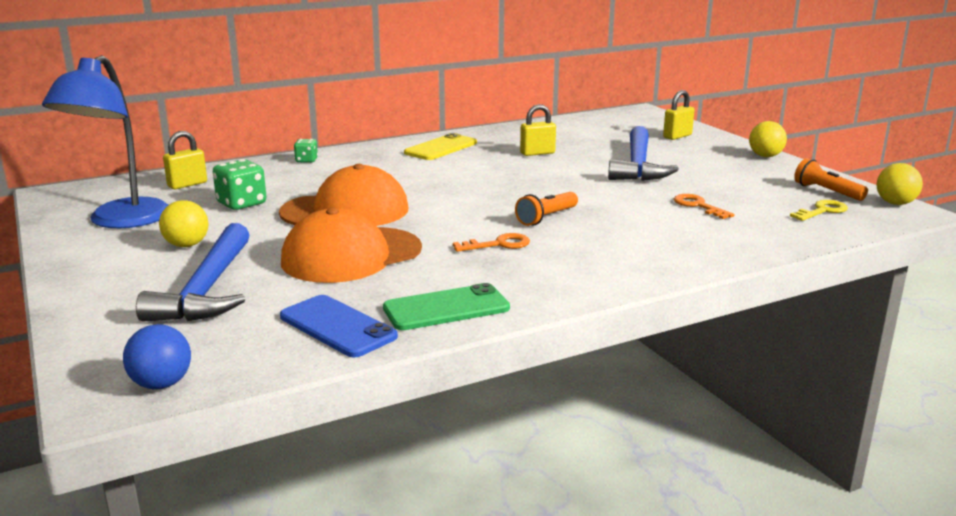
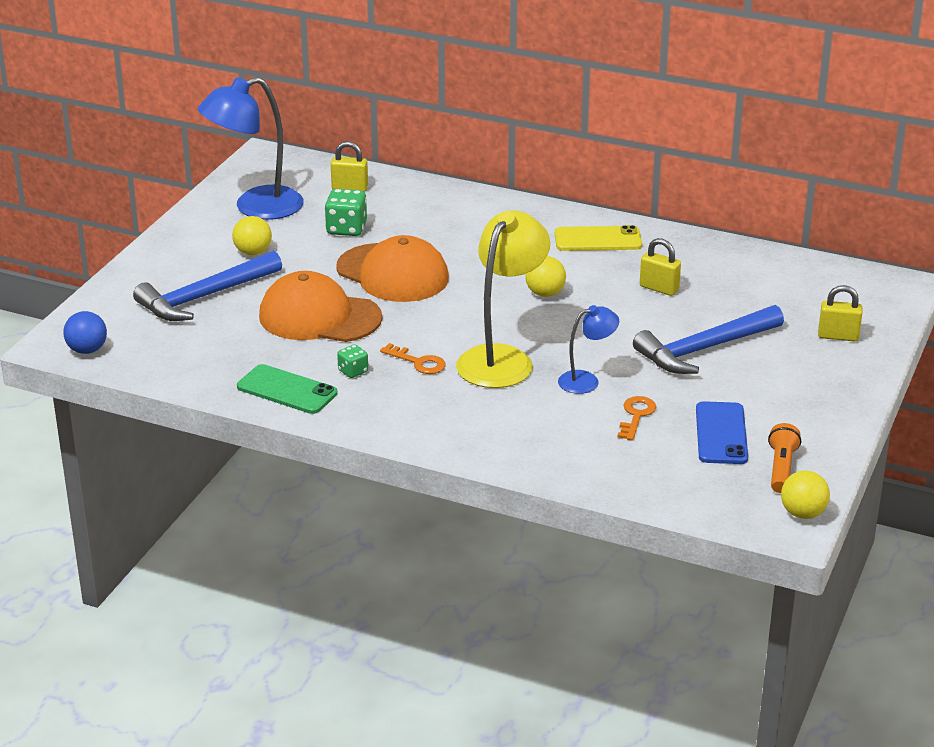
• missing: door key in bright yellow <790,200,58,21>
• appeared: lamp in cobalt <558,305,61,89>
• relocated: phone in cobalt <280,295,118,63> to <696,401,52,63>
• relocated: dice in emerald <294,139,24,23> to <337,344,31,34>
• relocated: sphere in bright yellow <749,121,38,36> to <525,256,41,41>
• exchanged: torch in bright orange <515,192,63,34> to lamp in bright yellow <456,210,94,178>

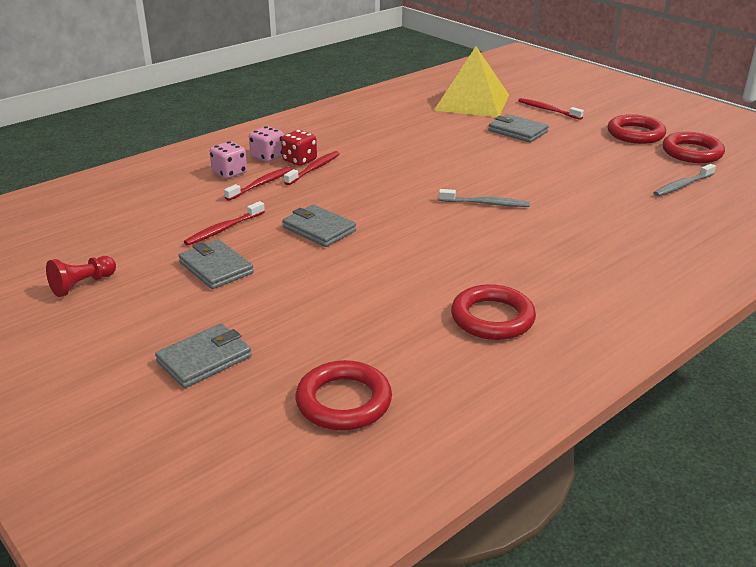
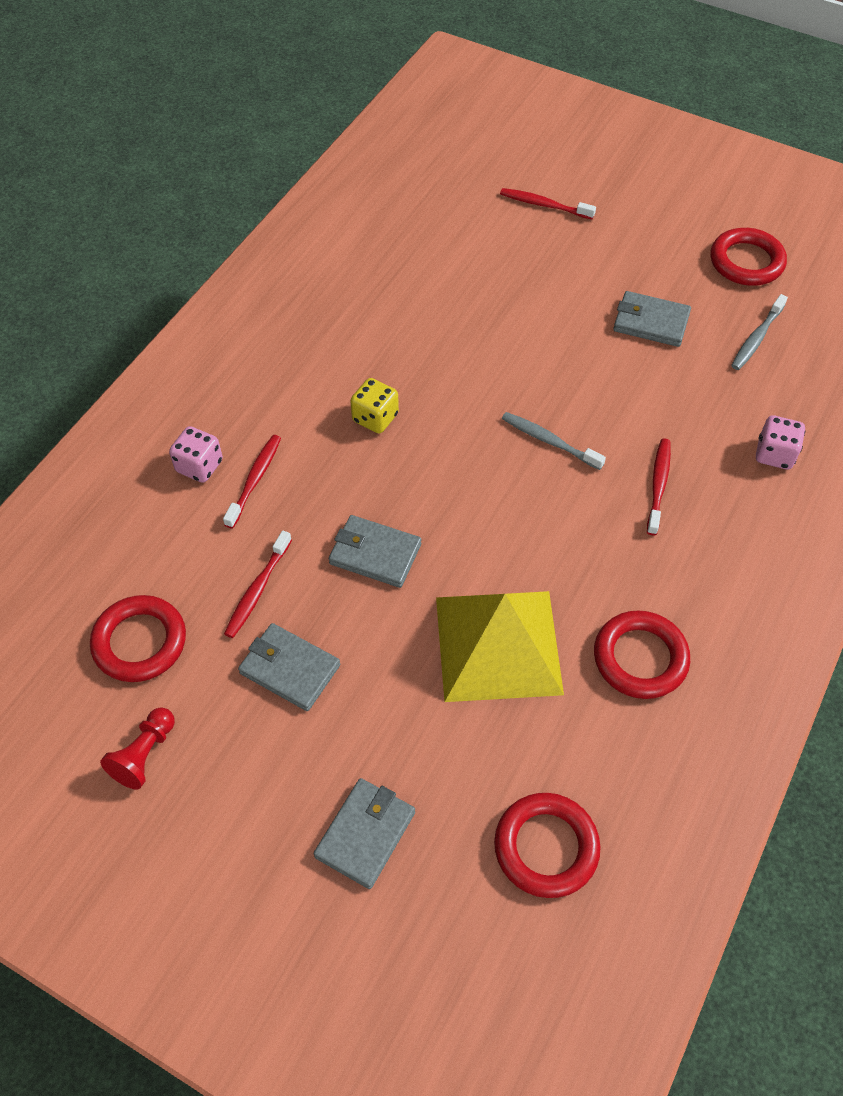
• missing: dice in scarlet <281,130,36,36>
• appeared: dice in bright yellow <350,378,49,55>
• relocated: dice in rosy <249,126,35,36> to <756,415,49,55>
• relocated: toothbrush in scarlet <284,151,56,34> to <647,438,24,97>
• relocated: pyramid in bright yellow <434,47,75,70> to <436,591,128,111>
• relocated: card wallet in ash-grey <489,114,60,29> to <613,291,78,56>
• relocated: ring in scarlet <607,114,59,30> to <90,595,96,87>
• spun: toothbrush in ash-grey <439,189,91,18> = <502,412,104,58> 135 degrees counterclockwise

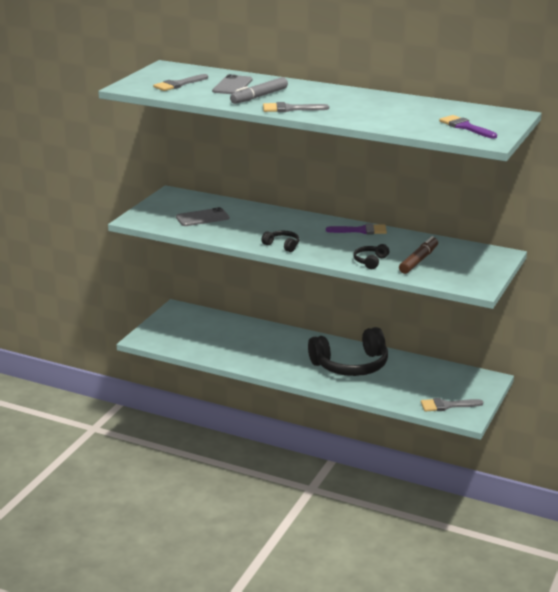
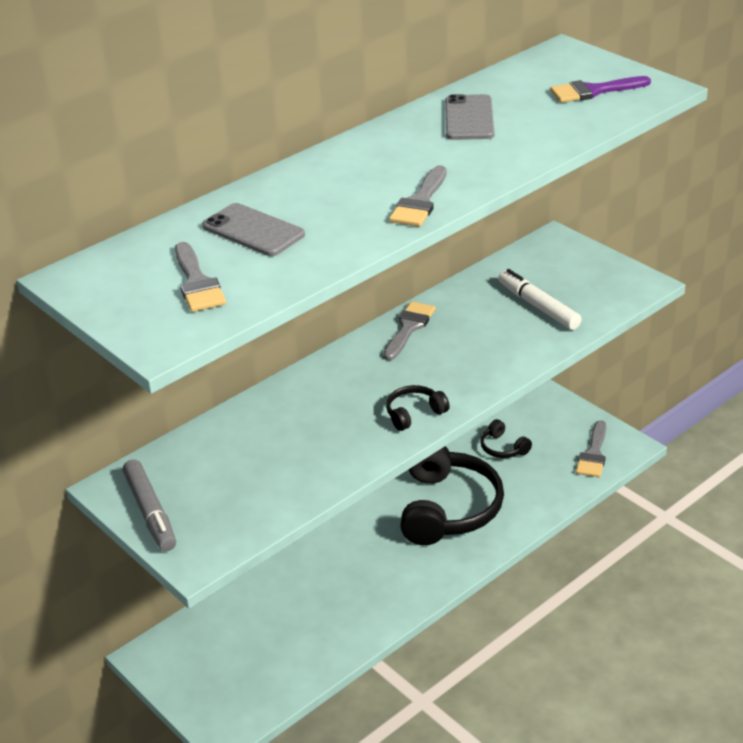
• relocated: phone in ash-grey <176,207,53,19> to <445,94,49,46>
• relocated: marker pen in ash-grey <230,77,58,27> to <123,459,53,92>
• relocated: headphones in black <353,244,36,25> to <480,419,52,39>
• colour: brush in violet <326,224,61,10> to brush in ash-grey <383,301,53,59>
• colour: marker pen in dark brown <399,236,39,38> to marker pen in snow-white <498,269,84,61>

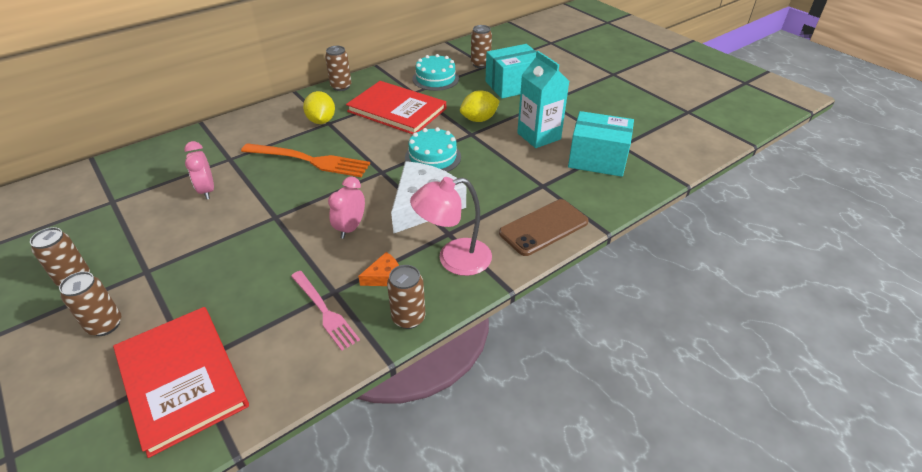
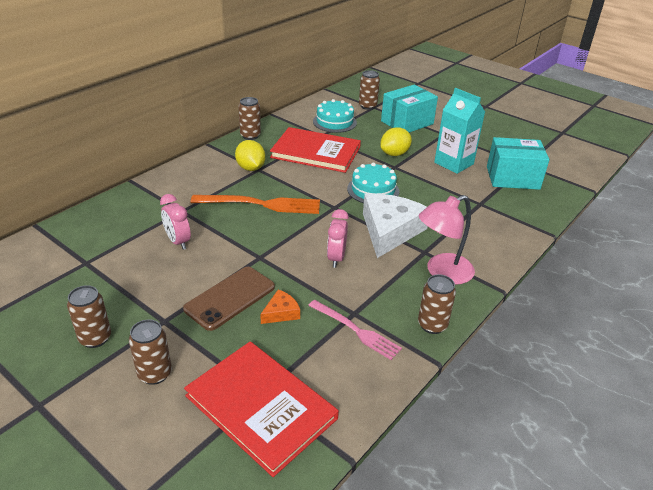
• relocated: piece of cheese in bright orange <358,252,41,34> to <260,289,40,35>
• relocated: phone in dark brown <499,199,90,57> to <183,267,92,64>

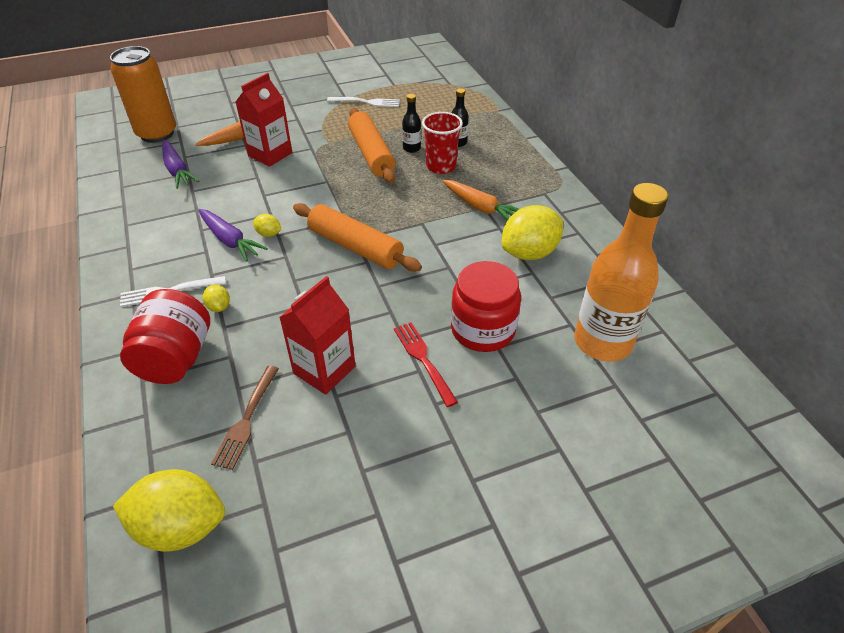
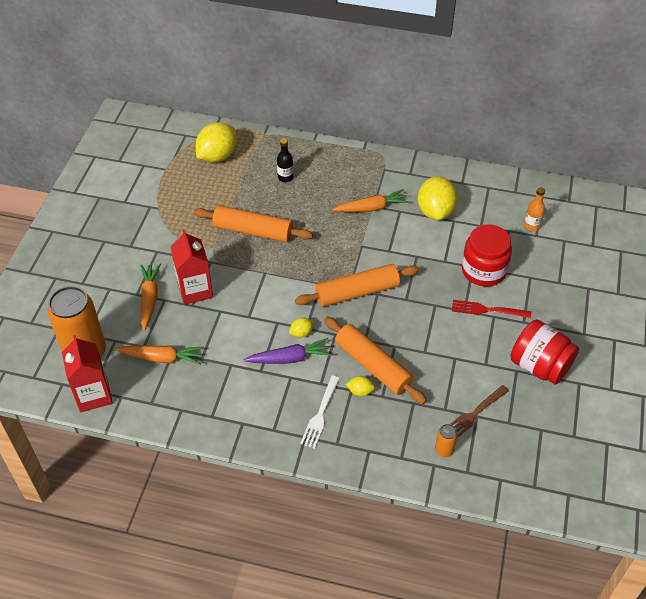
• missing: fork in snow-white <327,97,73,10>
• missing: flask in black <402,94,19,59>
• missing: cup in scarlet <422,112,41,62>
• appeared: dough roller in bright orange <324,317,103,87>
• appeared: tin in bright orange <435,424,23,33>
• relocated: lemon in bright yellow <113,469,112,83> to <195,122,42,40>
• relocated: jam jar in scarlet <120,289,90,95> to <510,319,69,65>
• relocated: juice carton in scarlet <279,276,77,119> to <62,335,51,77>
• colour: root vegetable in violet <162,140,37,49> to root vegetable in bright orange <116,345,88,20>
• spun: fork in dark brown <211,366,68,104> = <451,385,58,53> 90 degrees clockwise
• size: flask in bright orange <574,183,94,179> = <524,187,21,44> x0.43

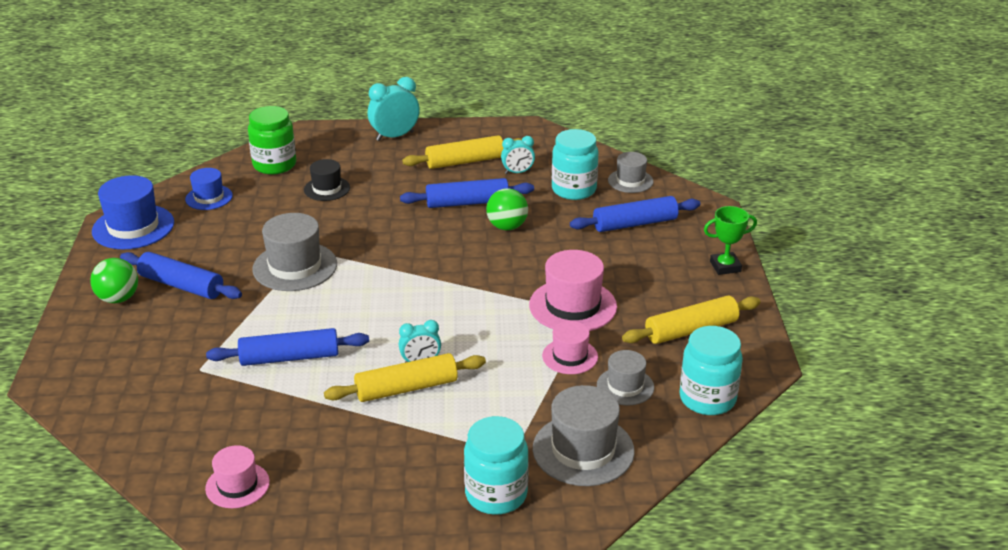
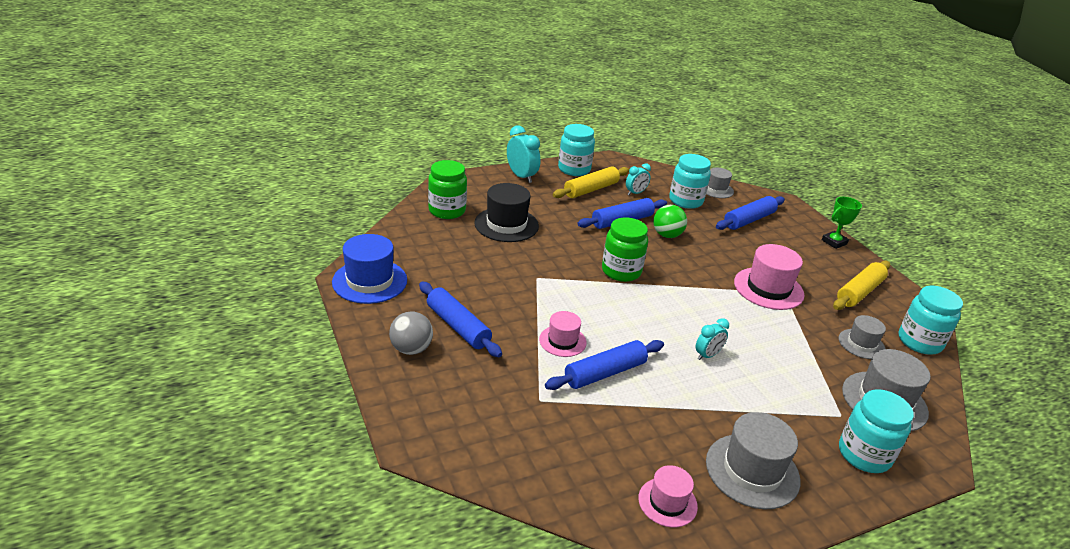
• missing: hat in cobalt <185,168,48,42>
• missing: dough roller in bright yellow <324,353,162,49>
• appeared: jam jar in aqua <558,124,37,52>
• appeared: jam jar in emerald <602,217,46,65>
• relocated: hat in ash-grey <252,213,85,78> to <706,412,94,97>
• relocated: hat in rosy <542,321,56,53> to <539,311,48,46>
• colour: sphere in emerald <90,258,48,45> to sphere in ash-grey <389,311,44,44>
• spun: dough roller in cobalt <120,252,122,47> = <419,282,83,75> 45 degrees clockwise
• spun: clock in aqua <368,77,52,64> = <507,125,33,58> 105 degrees clockwise
• size: hat in black <304,159,46,42> = <474,183,65,59> x1.66

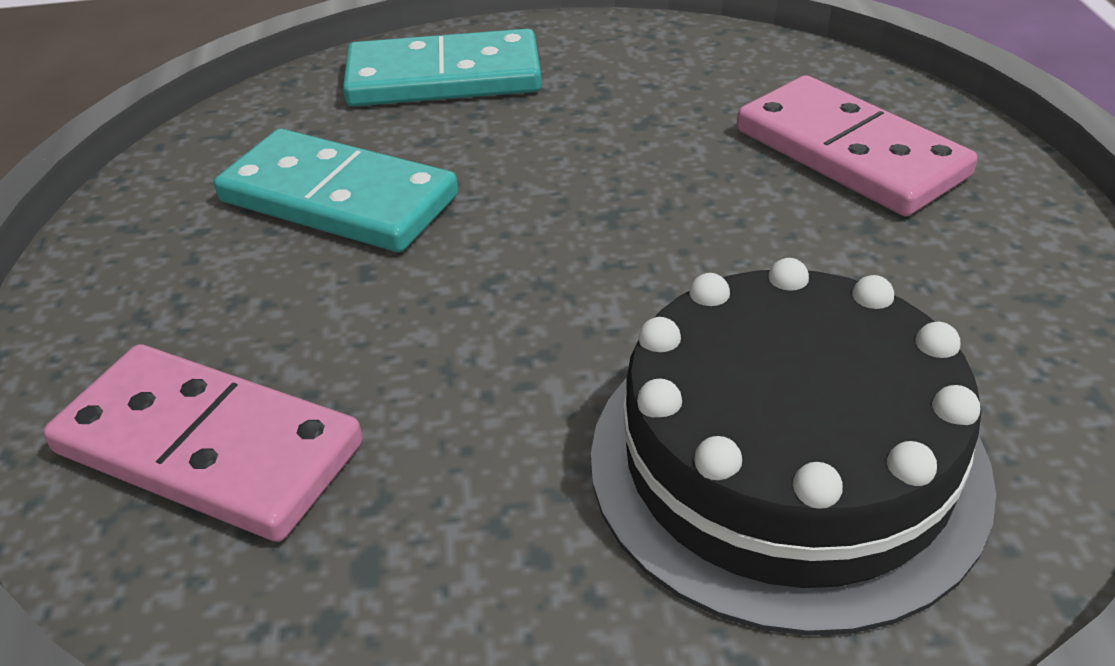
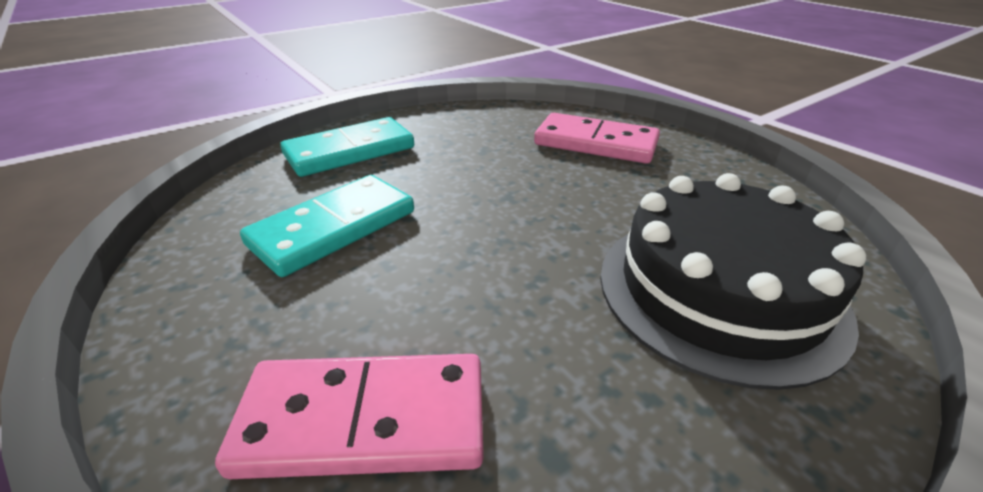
• spun: domino tile in aqua <214,129,244,123> = <240,175,174,102> 45 degrees counterclockwise

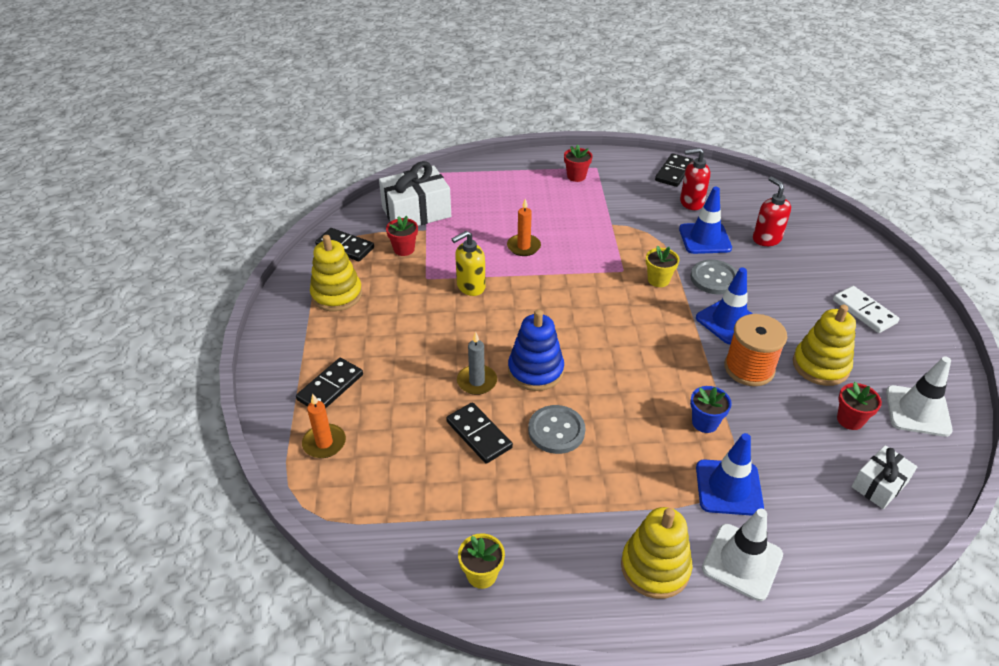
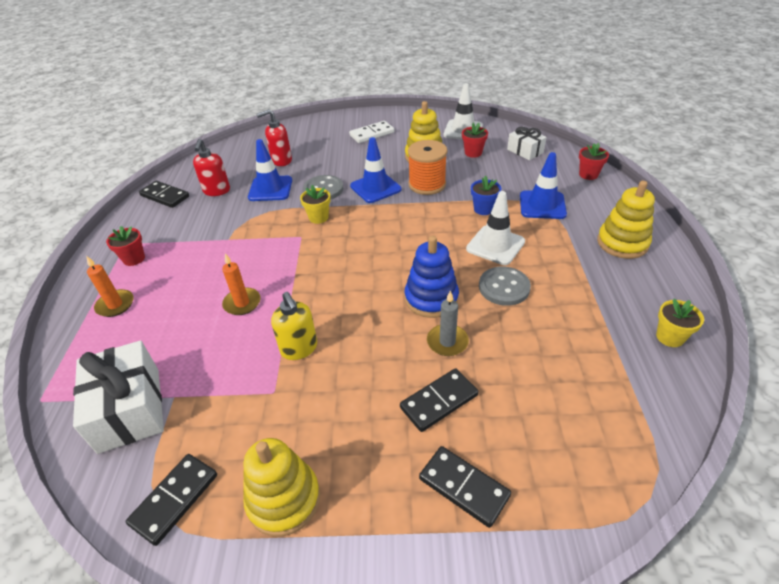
• relocated: candle in bright orange <302,394,44,64> to <86,256,48,61>
• relocated: flower pot in scarlet <386,216,32,40> to <579,143,30,37>
• relocated: domino tile in black <446,402,67,62> to <400,368,78,64>
• relocated: traffic cone in snow-white <702,509,81,92> to <466,191,59,74>

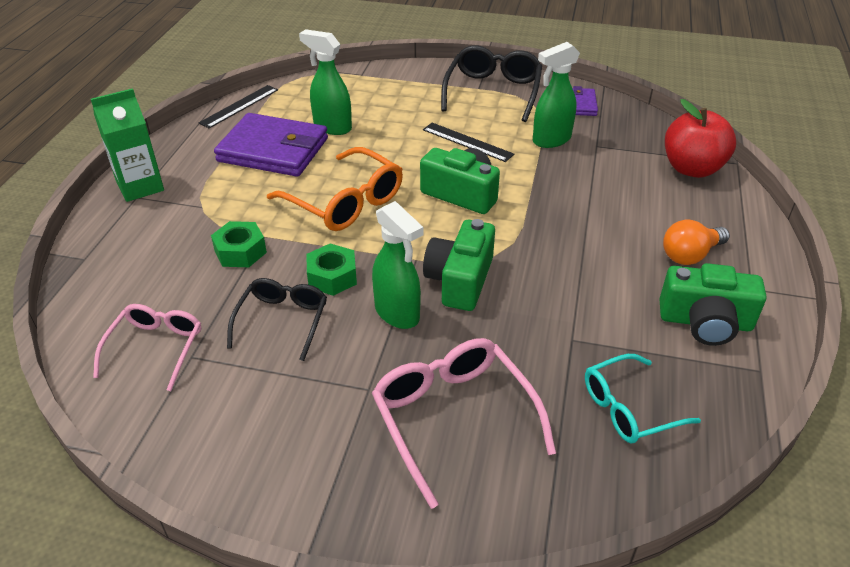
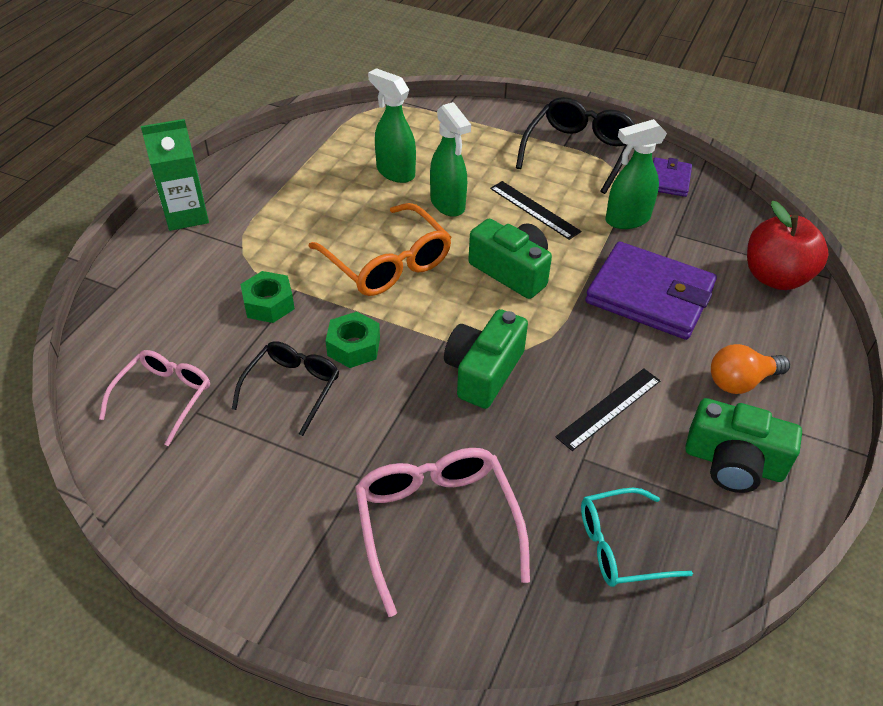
• relocated: ruler in black <199,85,79,43> to <556,368,105,83>
• relocated: card wallet in violet <214,113,114,64> to <585,241,132,99>
• relocated: spray bottle in emerald <372,201,51,128> to <430,102,41,115>

